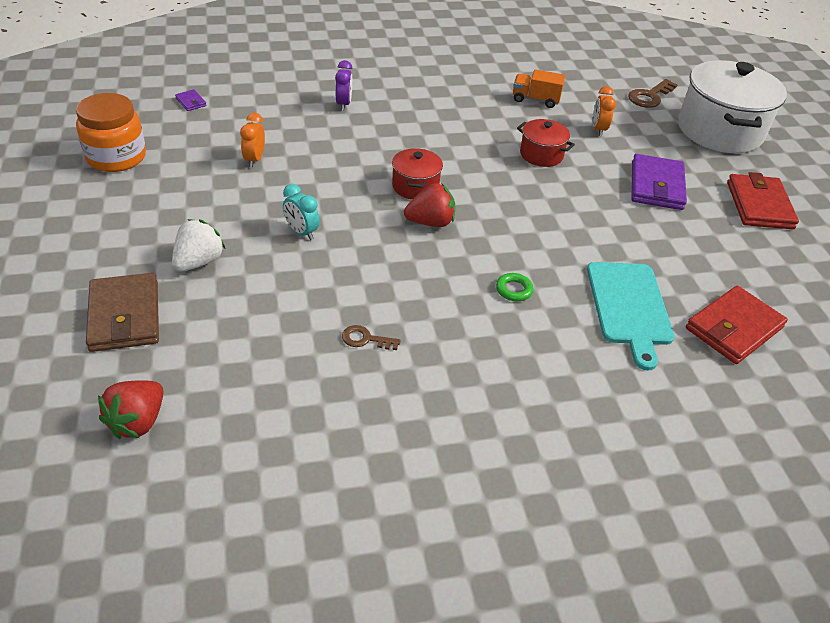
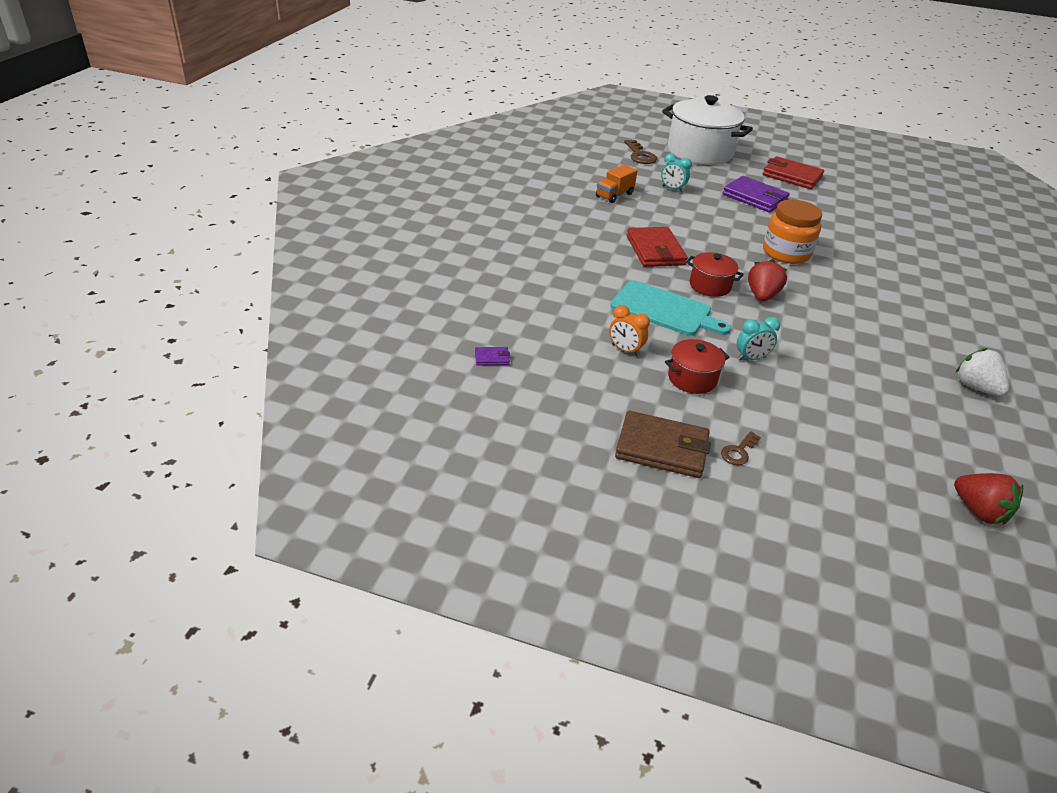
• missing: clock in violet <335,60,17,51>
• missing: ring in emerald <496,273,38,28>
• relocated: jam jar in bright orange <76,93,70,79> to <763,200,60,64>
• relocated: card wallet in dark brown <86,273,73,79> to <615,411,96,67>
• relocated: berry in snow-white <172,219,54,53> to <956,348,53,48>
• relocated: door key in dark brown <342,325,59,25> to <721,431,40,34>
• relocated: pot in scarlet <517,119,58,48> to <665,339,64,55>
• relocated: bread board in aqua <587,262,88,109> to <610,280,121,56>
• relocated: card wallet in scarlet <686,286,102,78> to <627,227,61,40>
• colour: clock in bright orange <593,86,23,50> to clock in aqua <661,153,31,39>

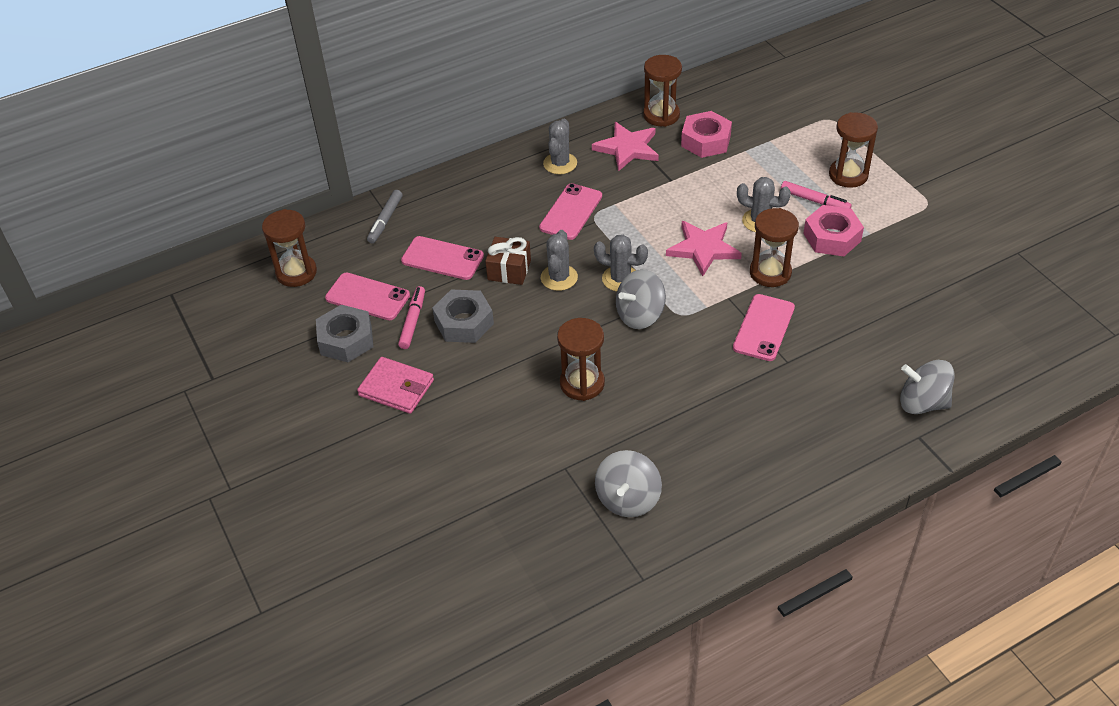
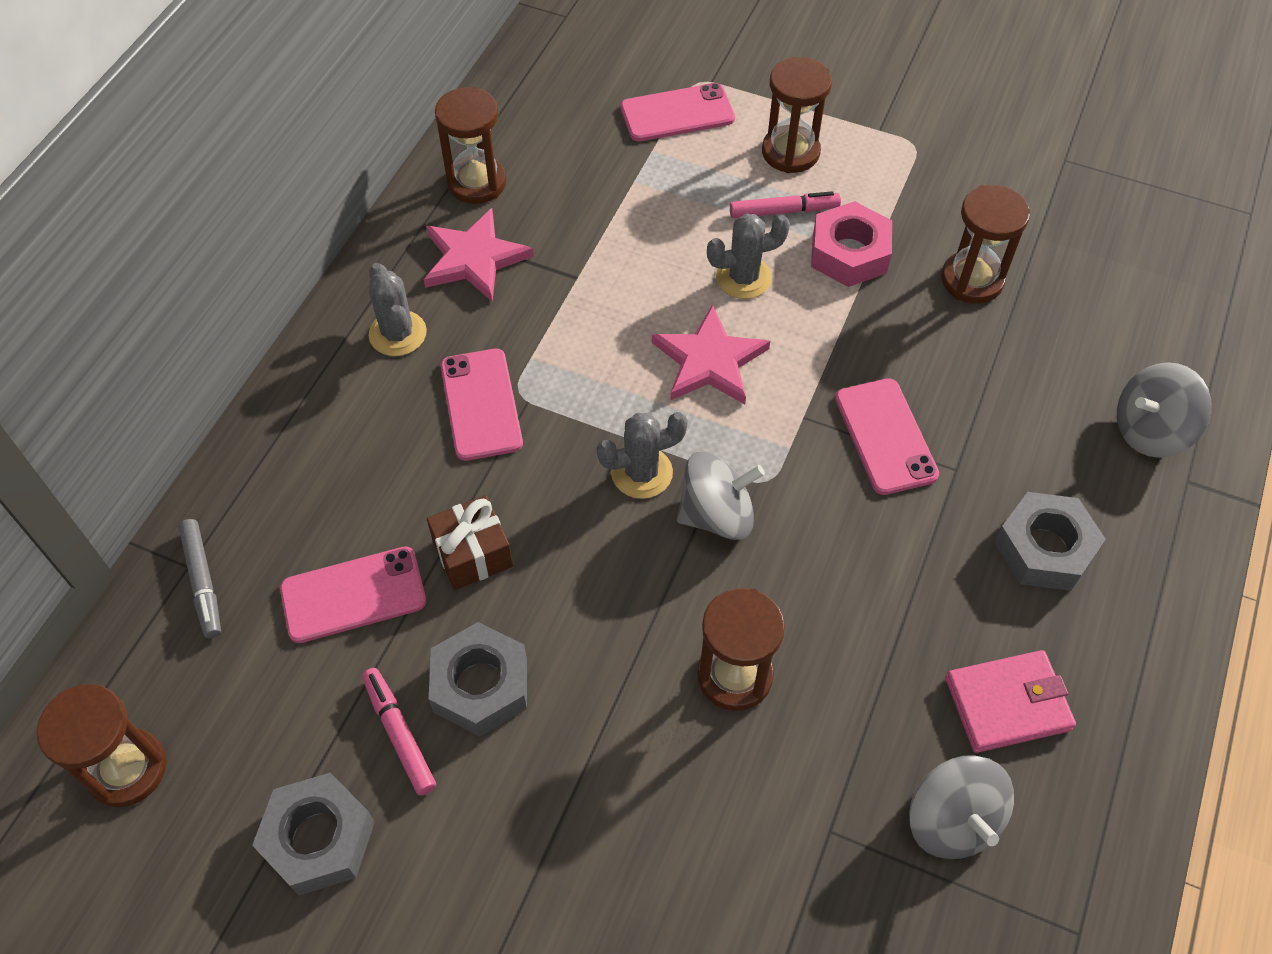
• missing: prickly plant in ash-grey <541,230,37,61>
• missing: nut in rosy <681,111,51,47>
• appeared: nut in ash-grey <994,492,112,99>
• relocated: phone in rosy <325,272,85,48> to <621,83,114,59>
• relocated: card wallet in rosy <357,357,77,57> to <945,650,131,103>
• relocated: sandglass in dark brown <750,208,49,79> to <941,185,89,119>
• spun: toy top in ash-grey <616,269,50,60> = <677,452,88,88> 120 degrees counterclockwise

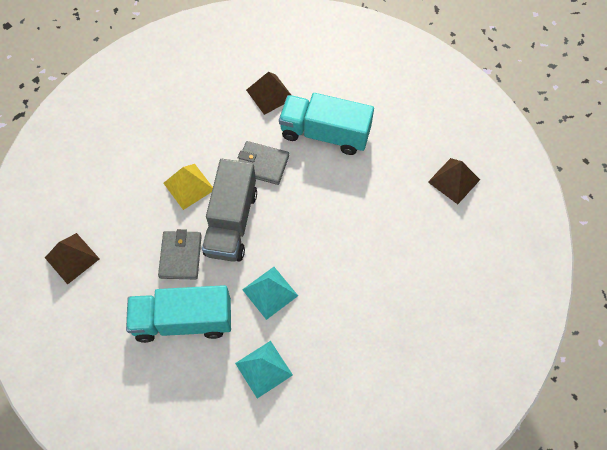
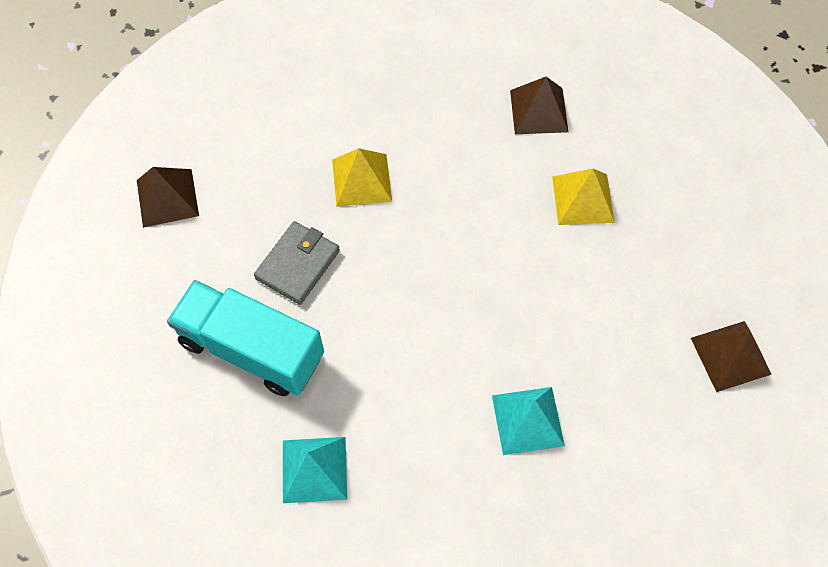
• missing: toy truck in ash-grey <202,159,55,103>
• missing: card wallet in ash-grey <238,141,51,44>
• relocated: pyramid in aqua <242,267,56,53> to <492,387,73,68>
• exchanged: toy truck in aqua <279,93,95,62> to pyramid in bright yellow <552,168,62,57>

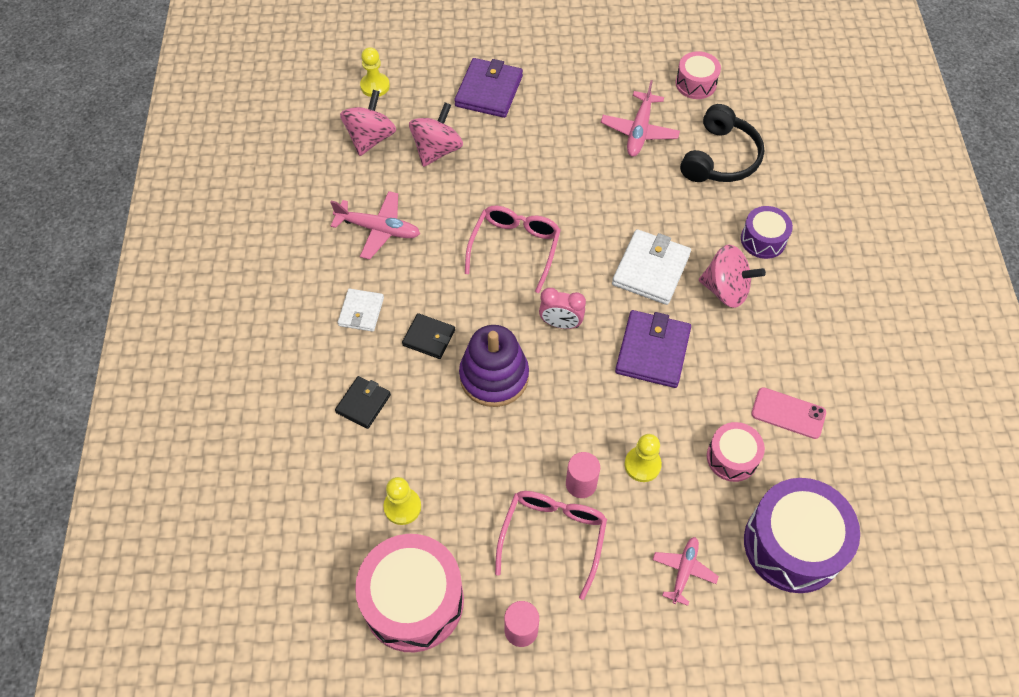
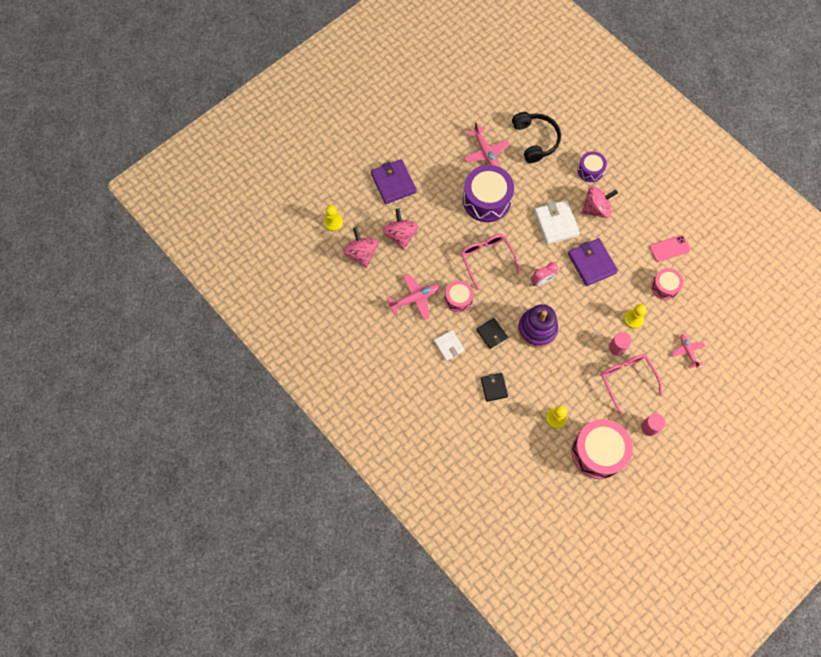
• relocated: drum in rosy <676,51,45,48> to <445,281,29,31>
• relocated: drum in violet <744,478,116,115> to <463,165,51,57>
• spun: card wallet in black <402,313,53,46> = <476,318,32,31> 75 degrees clockwise

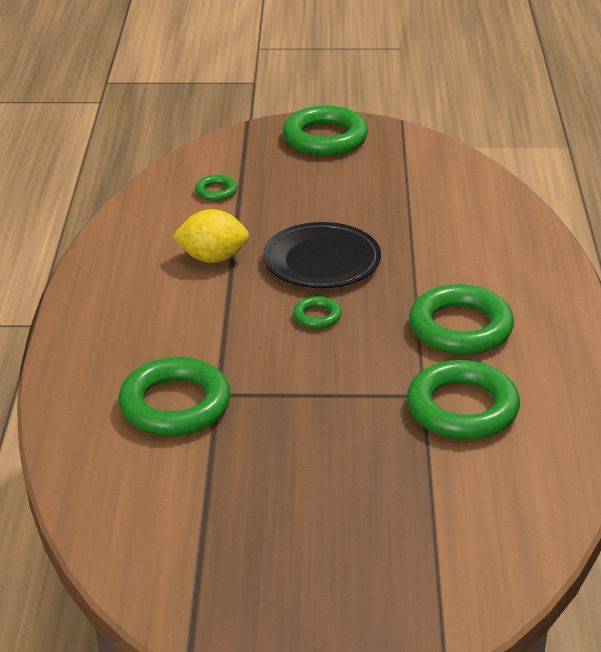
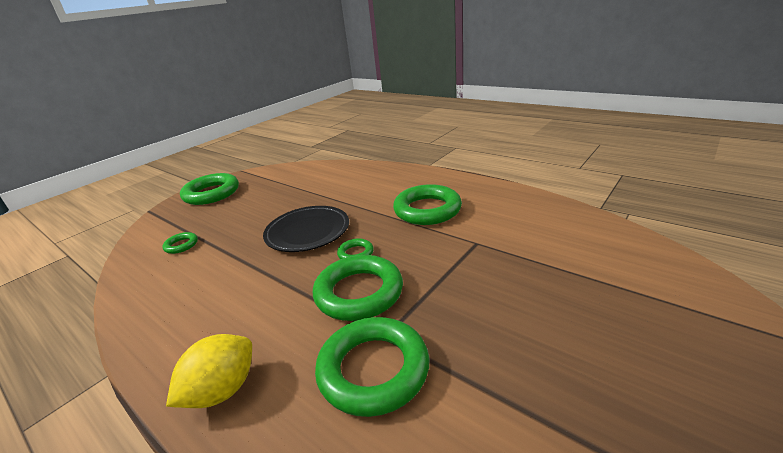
• relocated: lemon in bright yellow <172,209,77,54> to <166,334,86,74>
• relocated: ring in emerald <407,360,113,80> to <313,255,90,66>

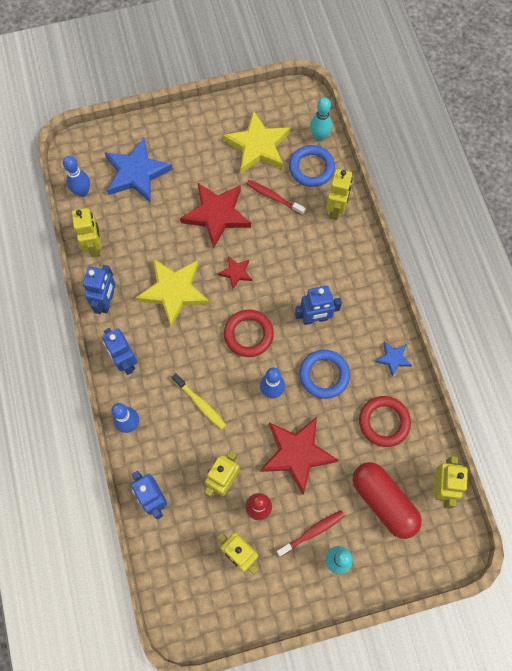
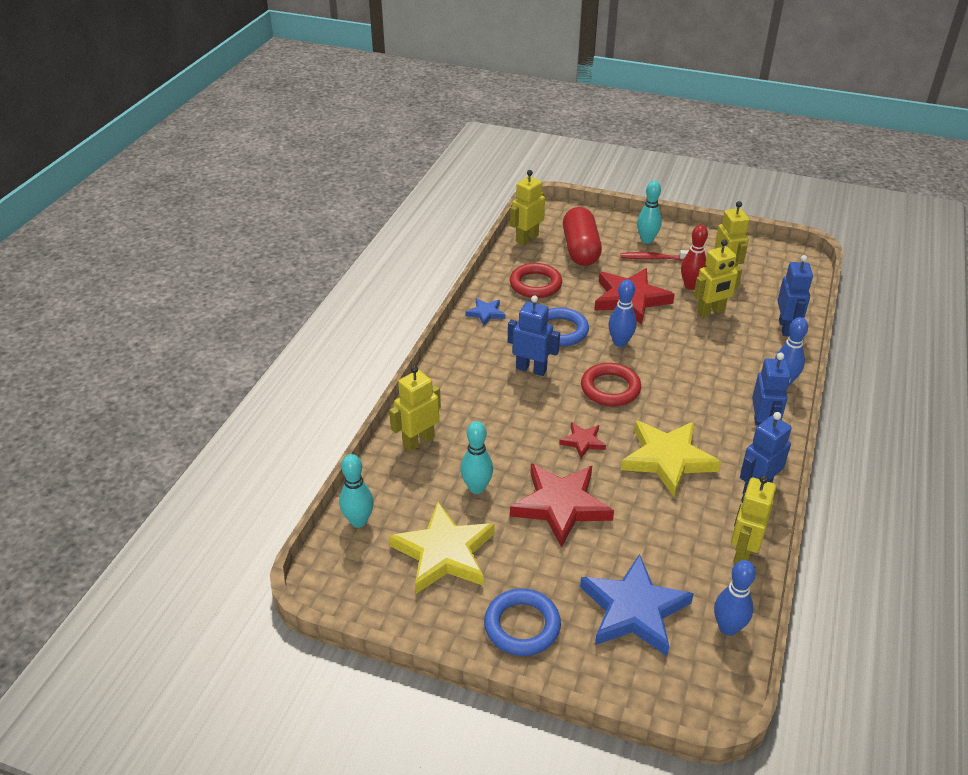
• missing: toothbrush in bright yellow <172,373,54,57>
• relocated: ring in cobalt <289,145,46,42> to <484,589,77,67>
• exchanged: toothbrush in scarlet <246,180,60,36> to bowling pin in aqua <460,421,33,73>

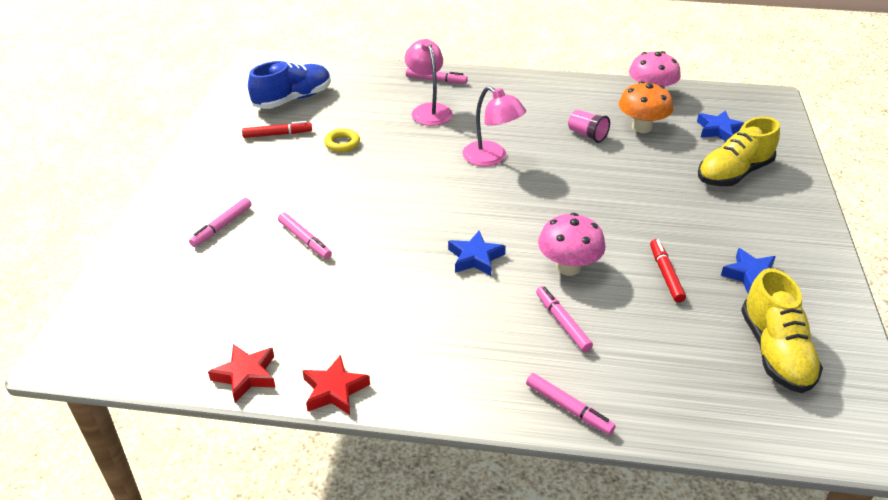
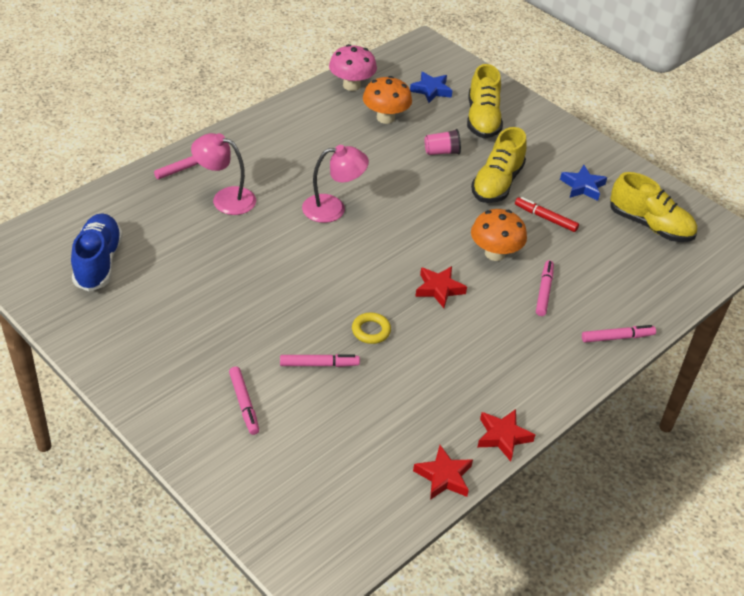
• missing: marker pen in scarlet <242,121,70,17>
• appeared: lace-up shoe in bright yellow <471,127,56,76>
• relocated: ring in bright yellow <324,129,36,23> to <352,313,39,31>
• relocated: cup in rosy <568,110,42,33> to <424,129,37,26>
• colour: star shape in cobalt <448,231,58,45> to star shape in scarlet <415,266,52,42>
• colour: mushroom in rosy <538,213,67,63> to mushroom in bright orange <471,209,56,52>
• spun: marker pen in rosy <536,286,57,66> = <536,260,18,56> 90 degrees clockwise

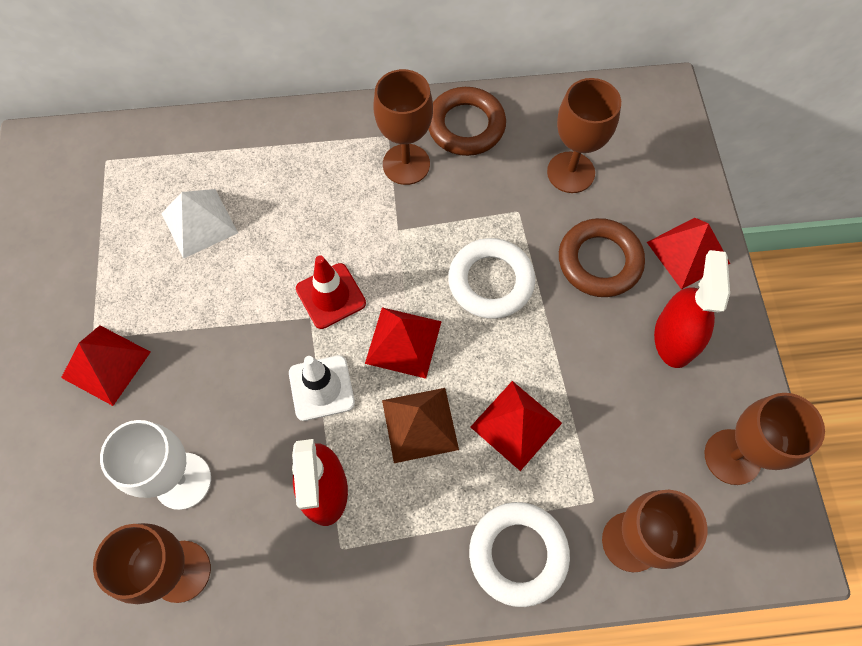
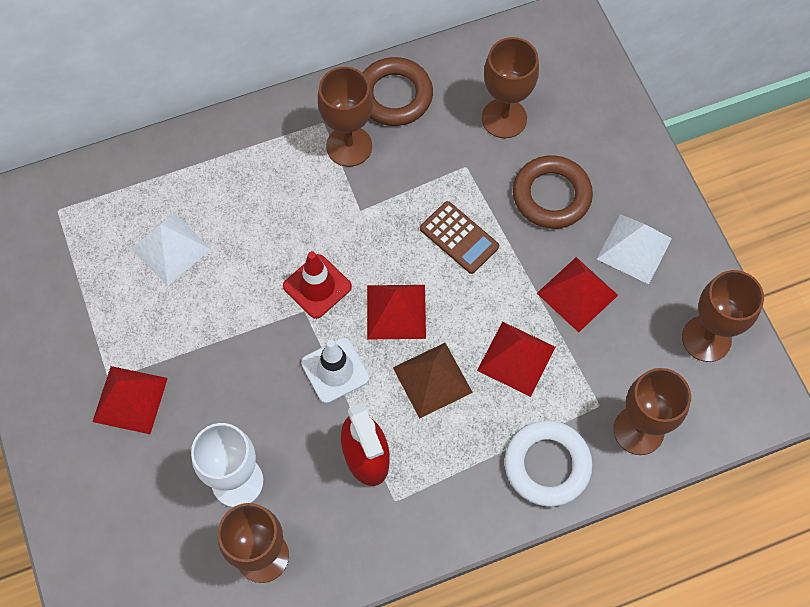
• relocated: pyramid in scarlet <647,218,83,71> to <537,257,81,75>
• exchanged: ring in snow-white <448,238,87,81> to adding machine in dark brown <420,201,79,73>
• exchanged: spray bottle in scarlet <654,250,76,118> to pyramid in snow-white <597,214,75,70>

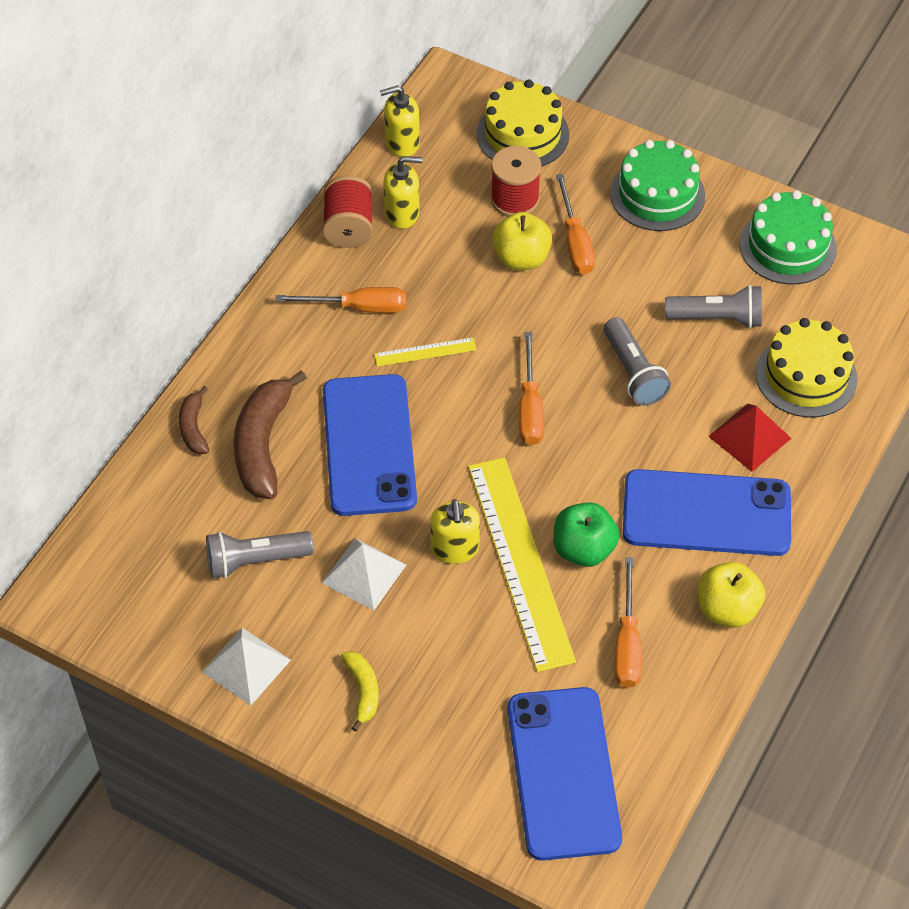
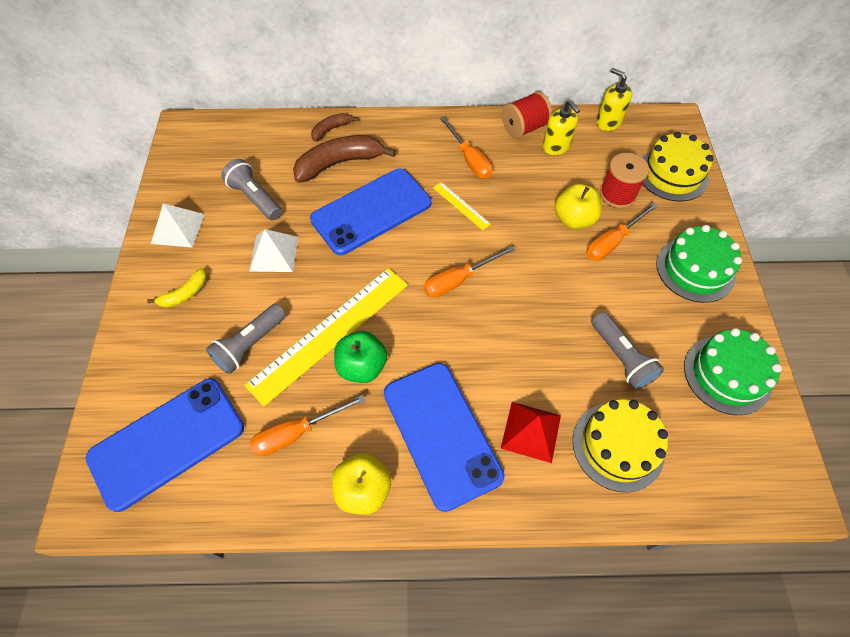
• missing: soap pump in bright yellow <430,499,50,65>
• relocated: torch in ash-grey <604,317,67,89> to <206,304,80,70>

